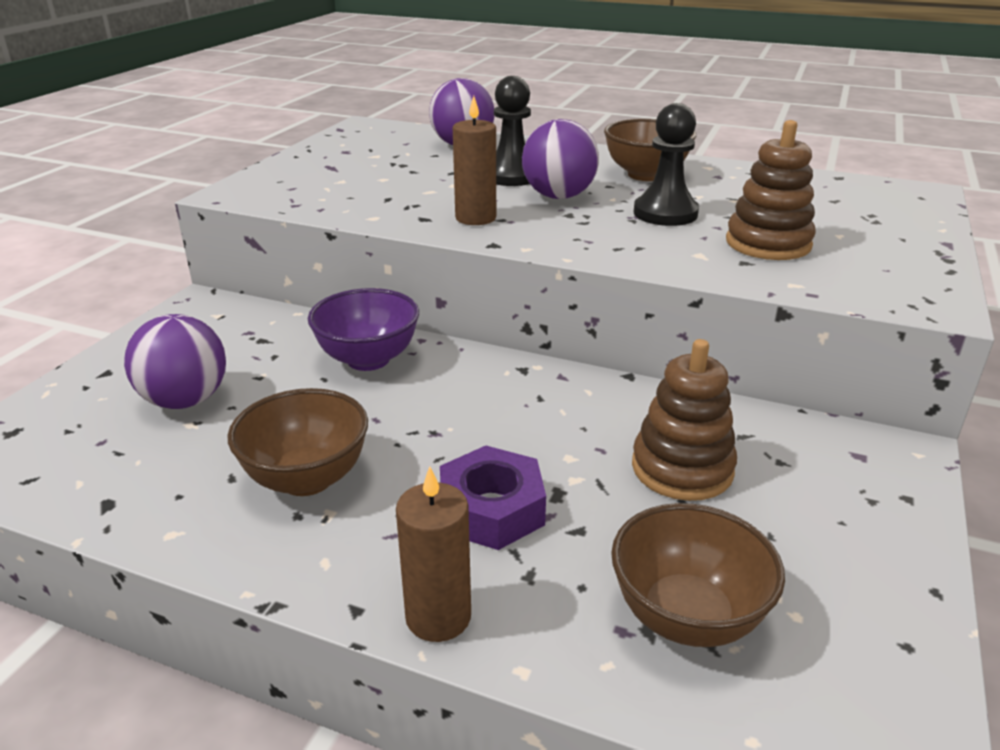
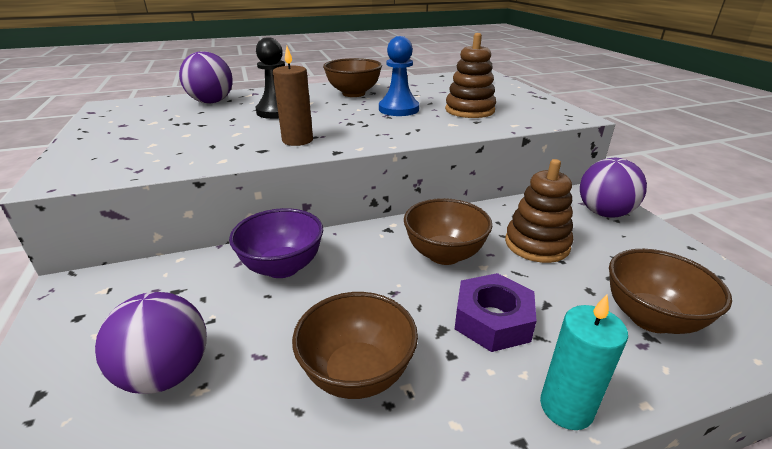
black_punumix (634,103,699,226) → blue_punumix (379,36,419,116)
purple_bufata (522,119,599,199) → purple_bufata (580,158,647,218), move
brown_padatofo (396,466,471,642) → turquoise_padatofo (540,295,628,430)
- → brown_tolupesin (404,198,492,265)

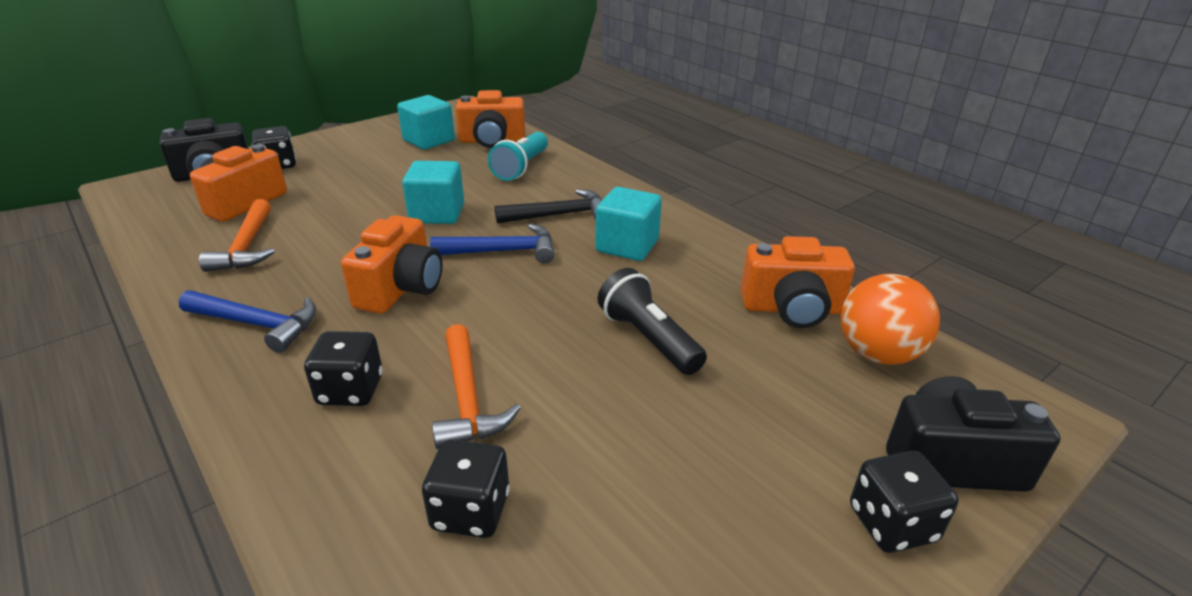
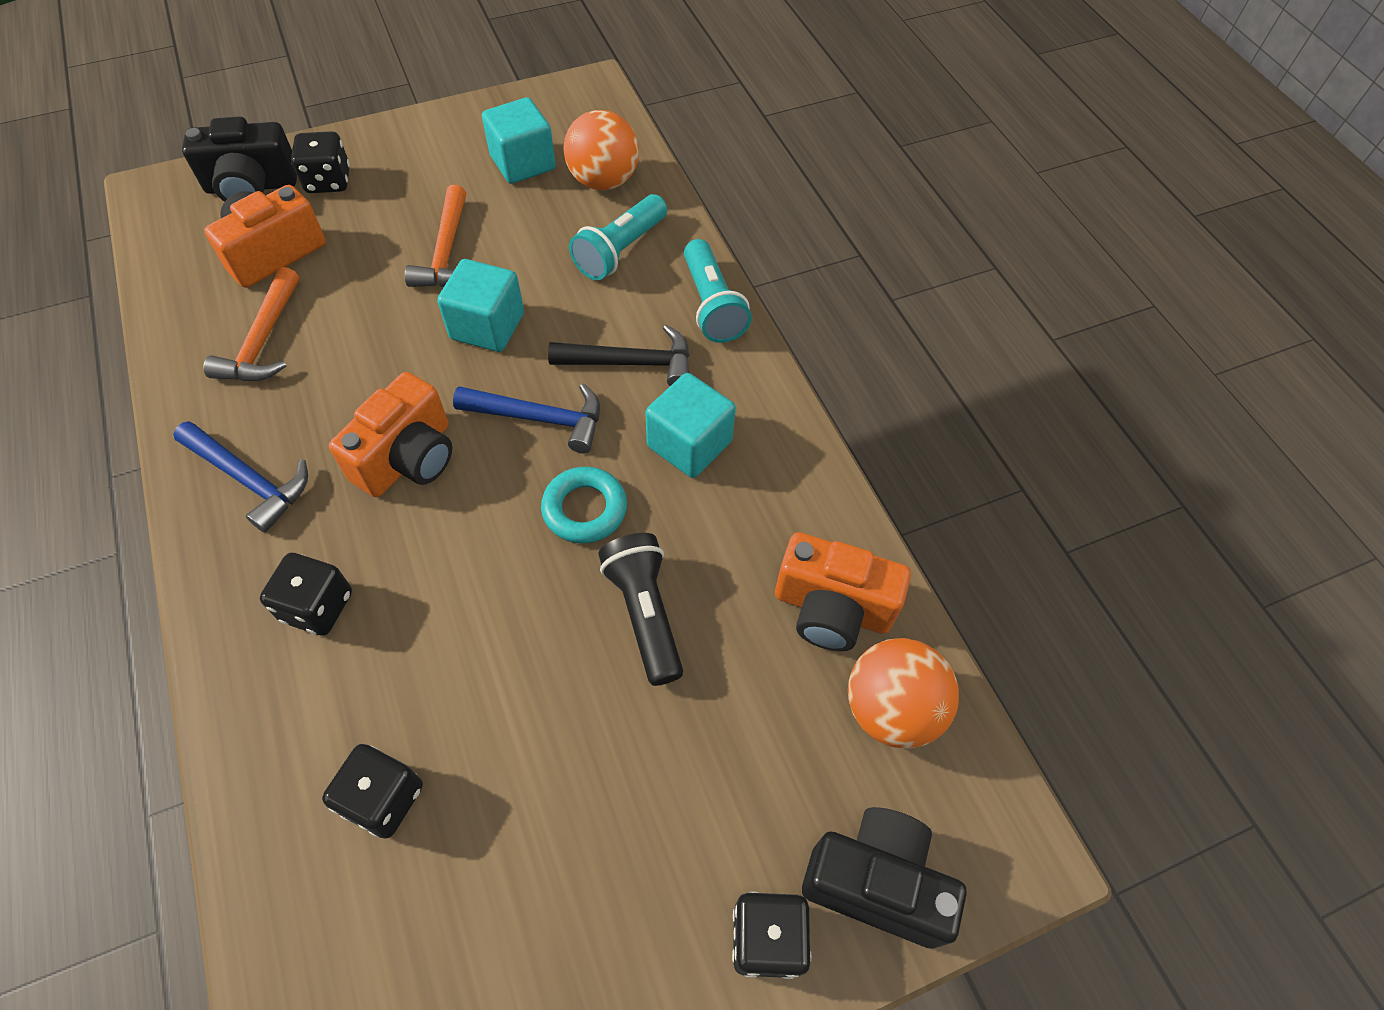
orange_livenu (456,90,525,148) → orange_bufata (564,110,639,190)
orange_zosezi (432,324,521,449) → orange_zosezi (405,185,466,287), move
- → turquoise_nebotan (684,239,752,343)
- → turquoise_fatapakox (541,467,627,543)

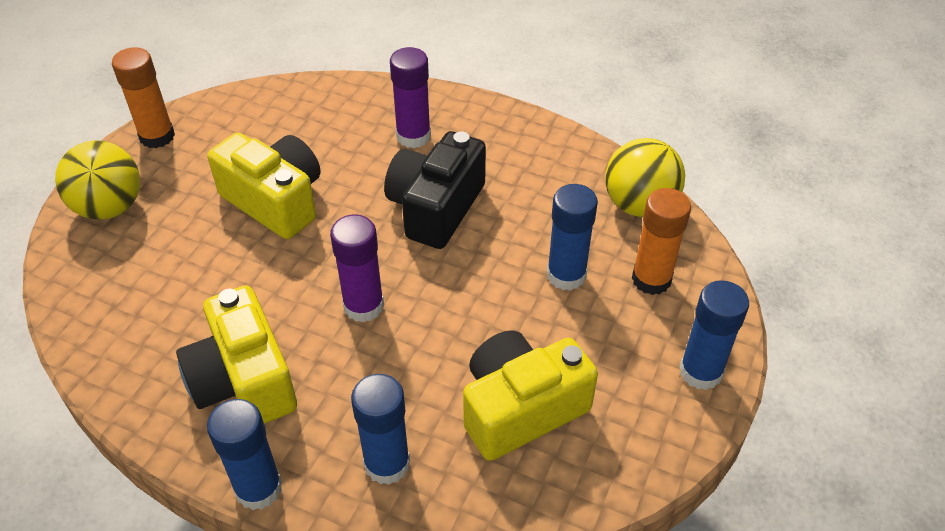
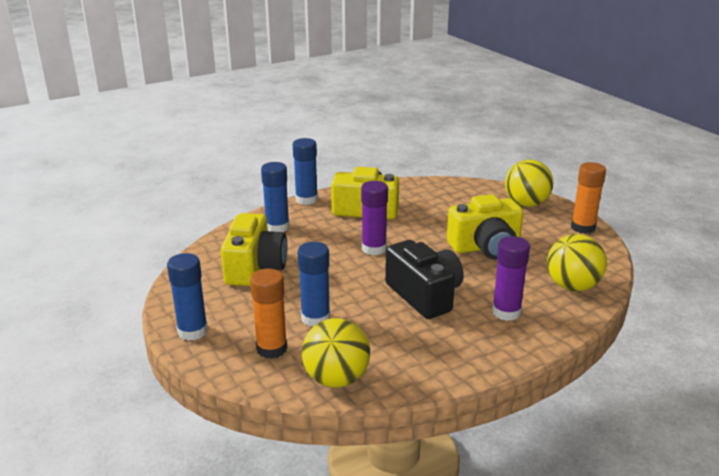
- → yellow_bufata (547,234,607,291)

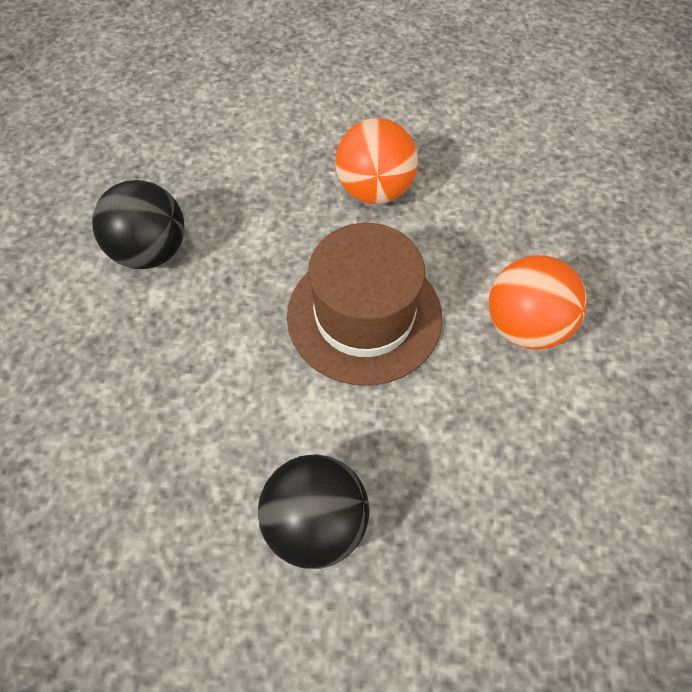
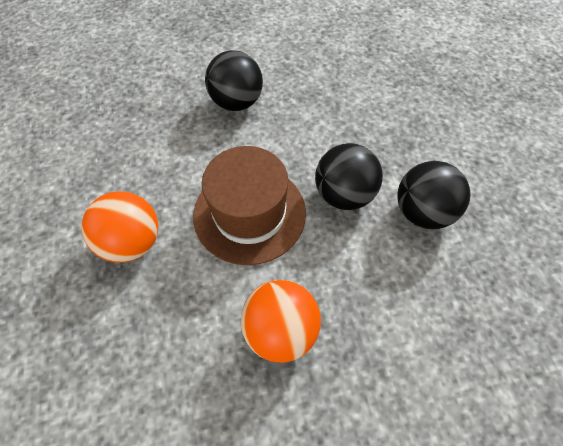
- → black_bufata (315,143,383,210)

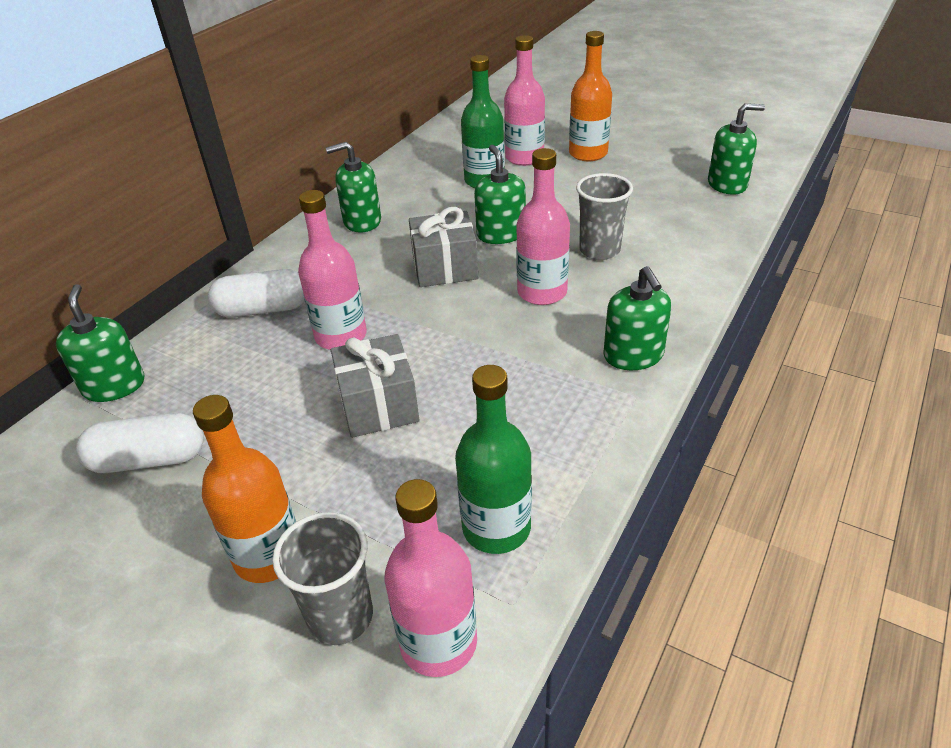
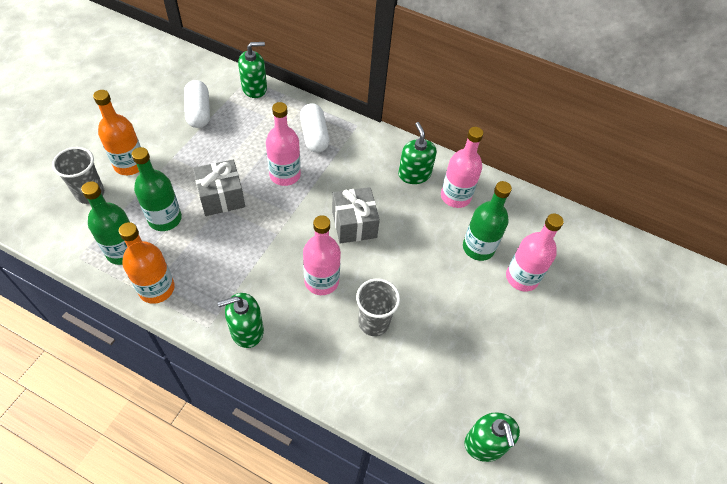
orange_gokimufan (569,31,612,161) → orange_gokimufan (119,222,175,304), move
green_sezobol (474,145,526,244) → -
pink_gokimufan (384,479,477,677) → pink_gokimufan (441,127,483,208), move
- → green_gokimufan (132,147,182,231)

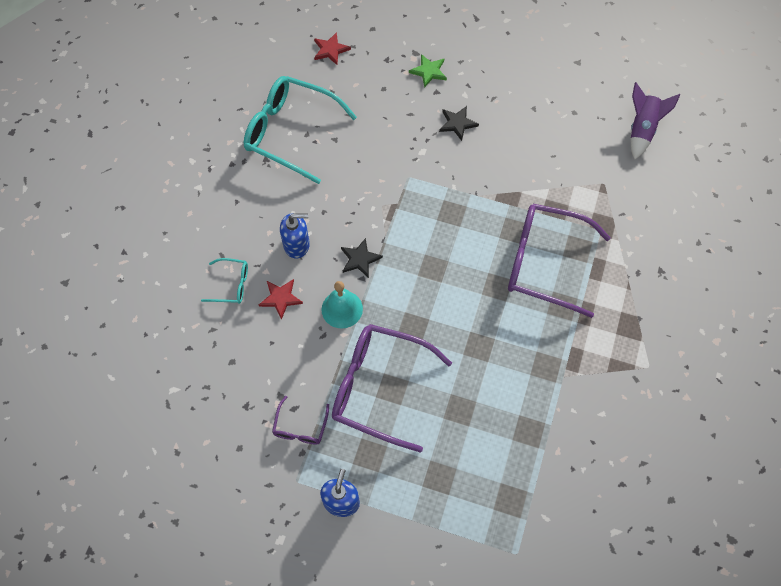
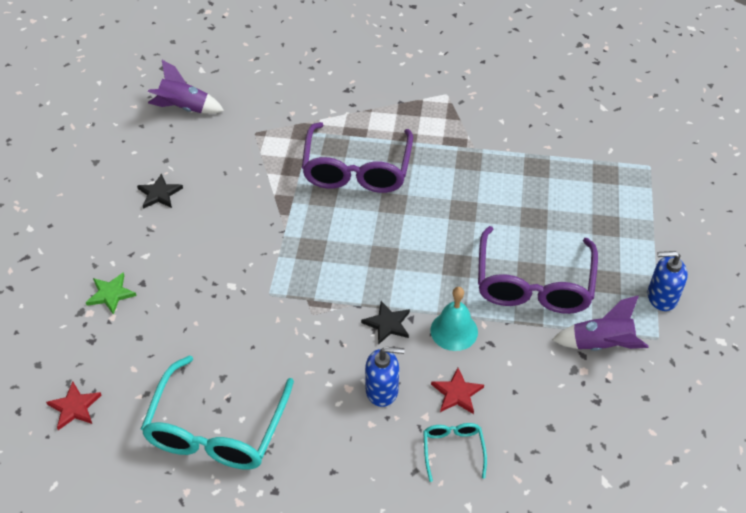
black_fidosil (439,106,479,141) → black_fidosil (137,174,183,209), move
blue_sezobol (280,213,310,259) → blue_sezobol (365,347,404,407), 105 degrees clockwise
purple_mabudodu (272,396,329,445) → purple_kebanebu (552,295,649,351)

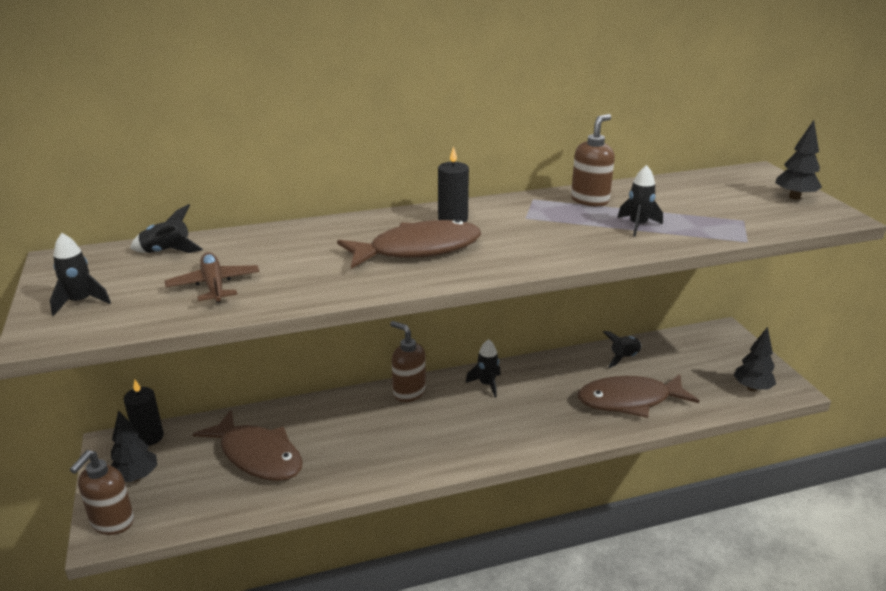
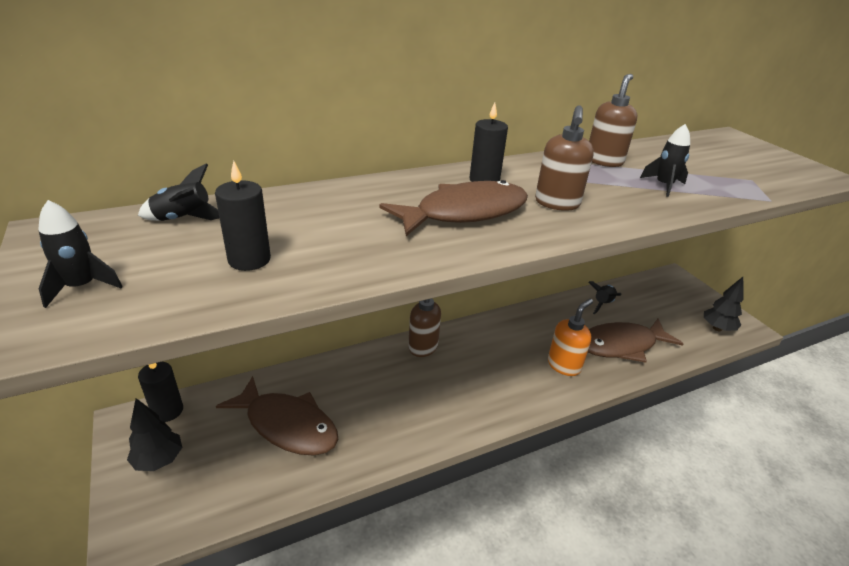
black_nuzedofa (775,120,822,200) → -
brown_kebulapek (165,252,260,303) → black_padatofo (215,161,271,271)
black_kebanebu (466,339,501,397) → -
brown_sezobol (70,450,134,535) → brown_sezobol (535,105,594,211), move
- → orange_sezobol (548,299,593,376)

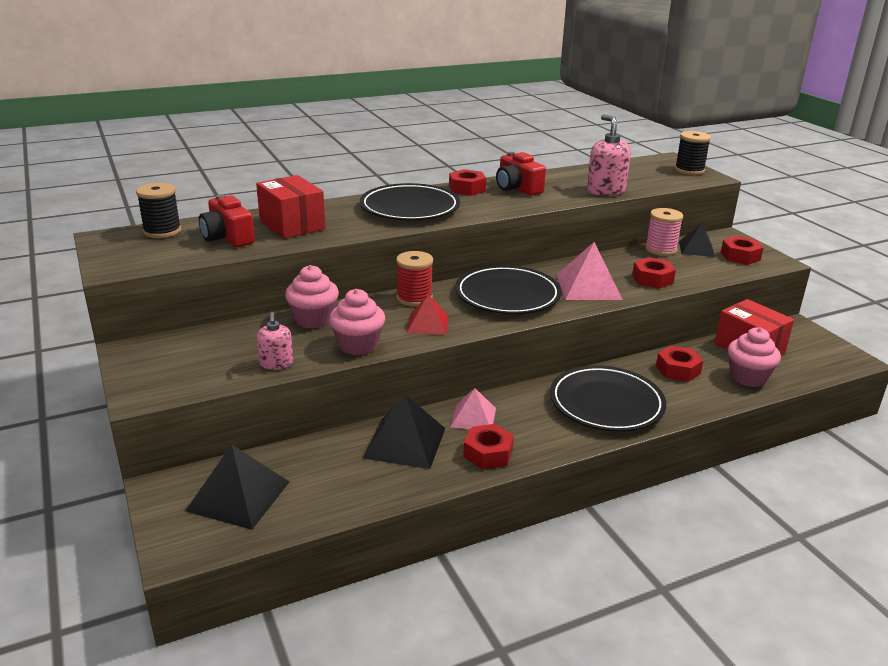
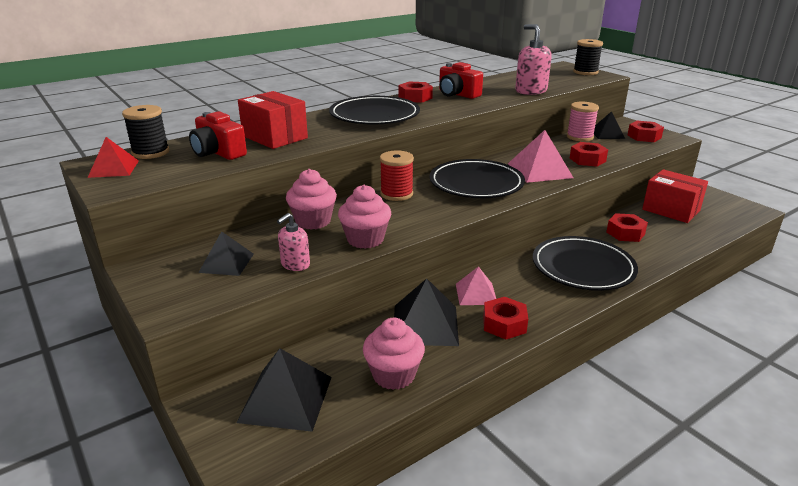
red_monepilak (407,294,449,335) → red_monepilak (88,137,139,178), move
pink_sezobol (257,312,293,370) → pink_sezobol (277,213,310,271), 60 degrees clockwise
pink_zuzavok (728,327,781,387) → pink_zuzavok (363,318,425,390), move
- → black_monepilak (198,231,254,276)

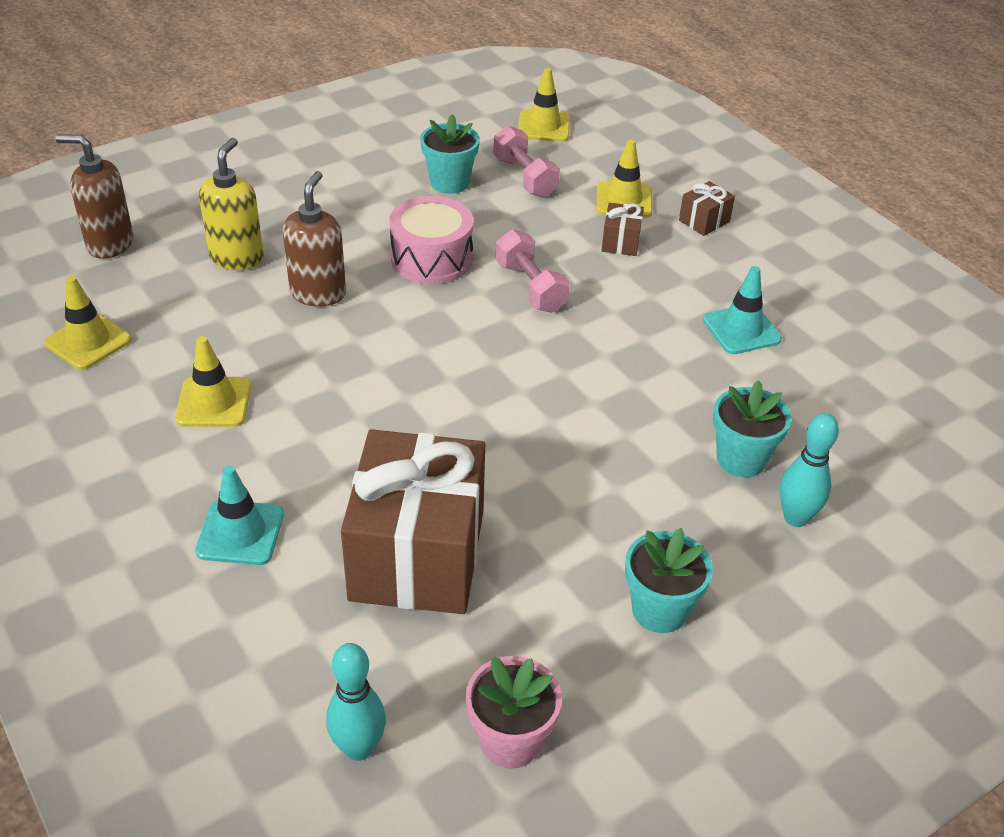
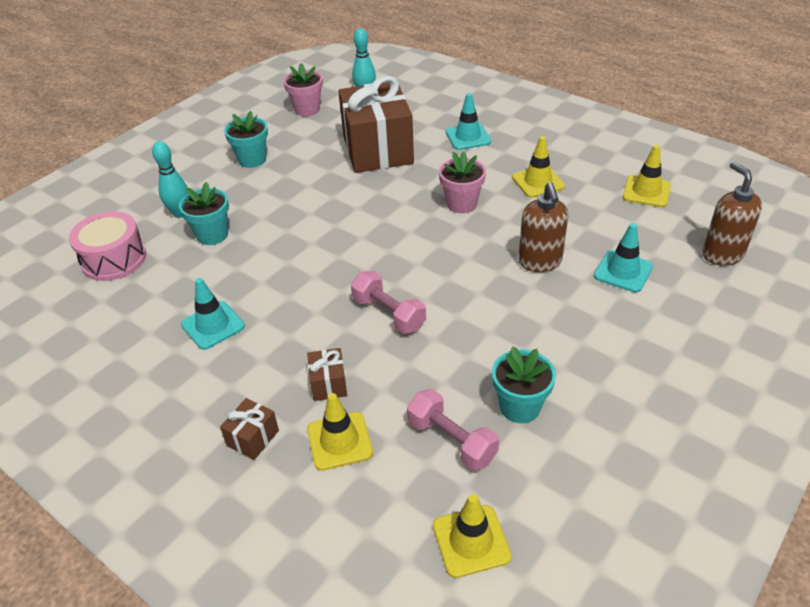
brown_sezobol (56,134,133,259) → brown_sezobol (702,162,762,266), 105 degrees counterclockwise
yellow_sezobol (199,138,264,270) → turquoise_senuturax (594,223,653,292)
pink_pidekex (389,196,474,284) → pink_pidekex (69,211,146,281), move
- → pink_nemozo (439,152,486,213)

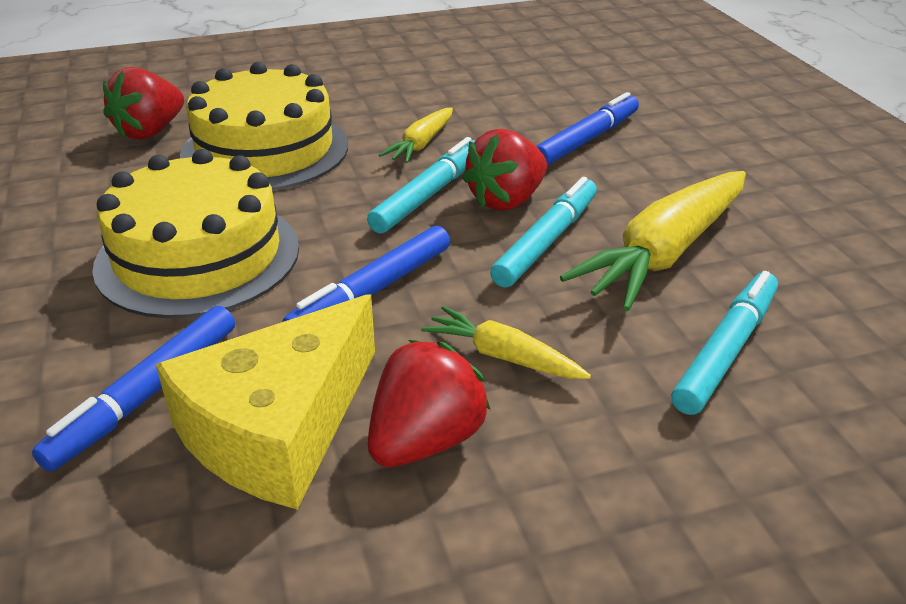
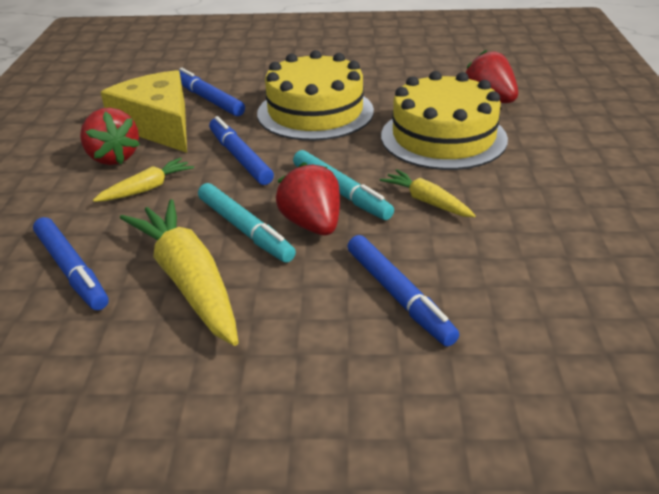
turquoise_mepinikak (671,271,778,415) → blue_mepinikak (33,217,109,310)

